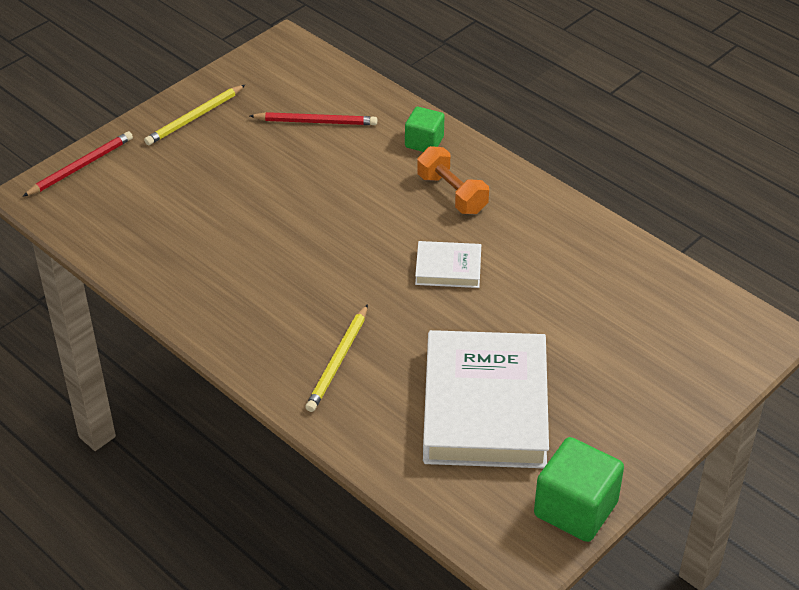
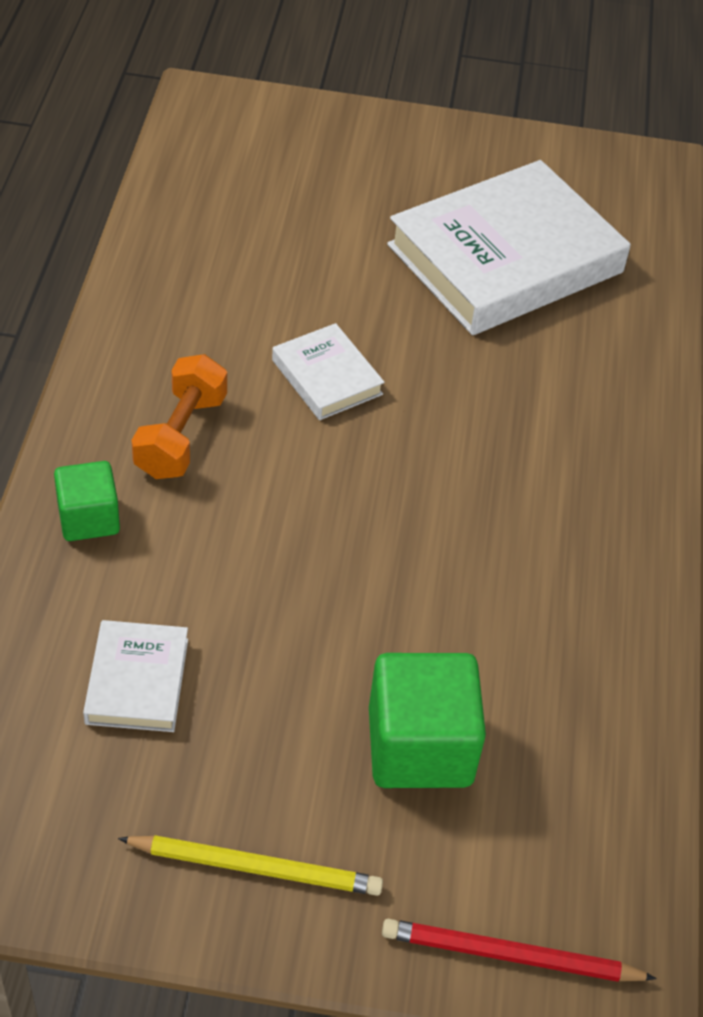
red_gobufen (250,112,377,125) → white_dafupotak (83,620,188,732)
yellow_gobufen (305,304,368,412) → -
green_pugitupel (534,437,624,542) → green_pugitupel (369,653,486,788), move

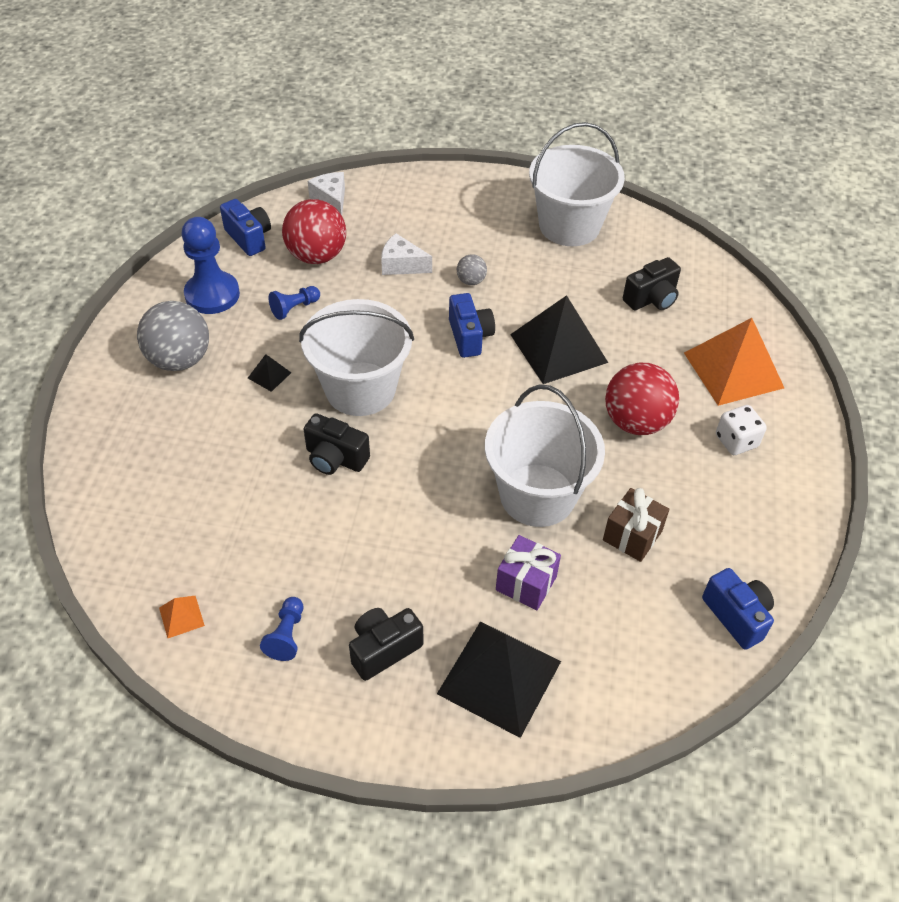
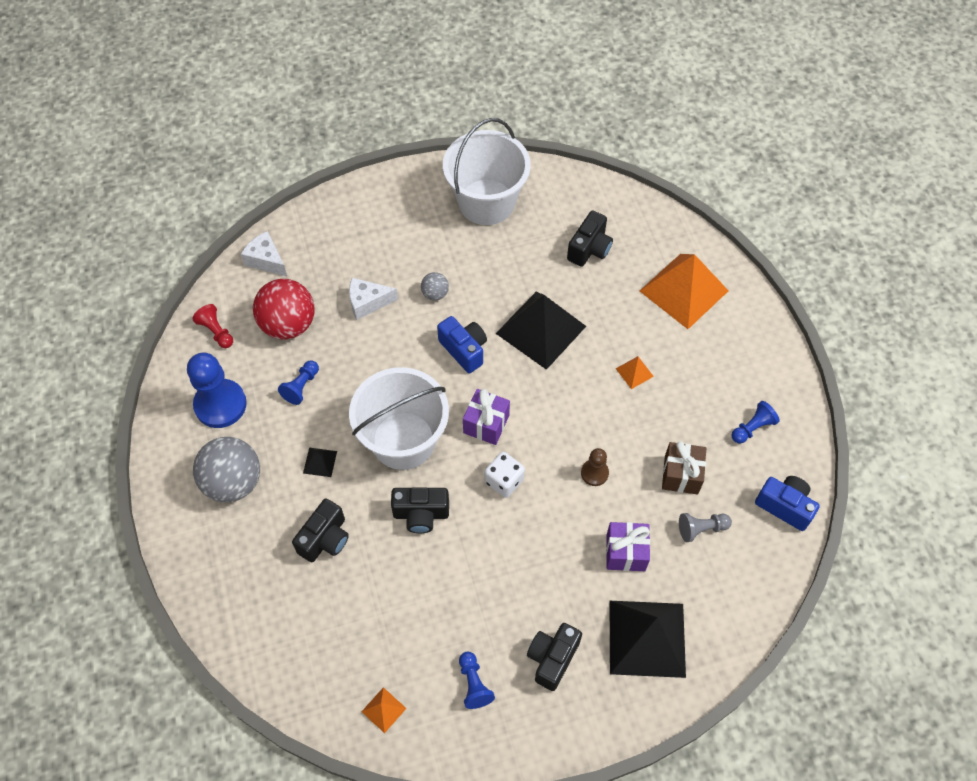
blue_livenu (220,199,271,256) → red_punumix (192,304,233,348)
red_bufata (605,363,679,435) → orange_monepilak (616,356,654,389)
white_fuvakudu (485,384,605,527) → brown_punumix (581,448,609,486)
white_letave (716,405,767,455) → white_letave (485,452,525,498), move
- → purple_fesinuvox (463,389,510,445)
- → blue_punumix (731,401,780,443)
- → black_livenu (292,498,349,562)
- → grey_punumix (679,513,732,542)

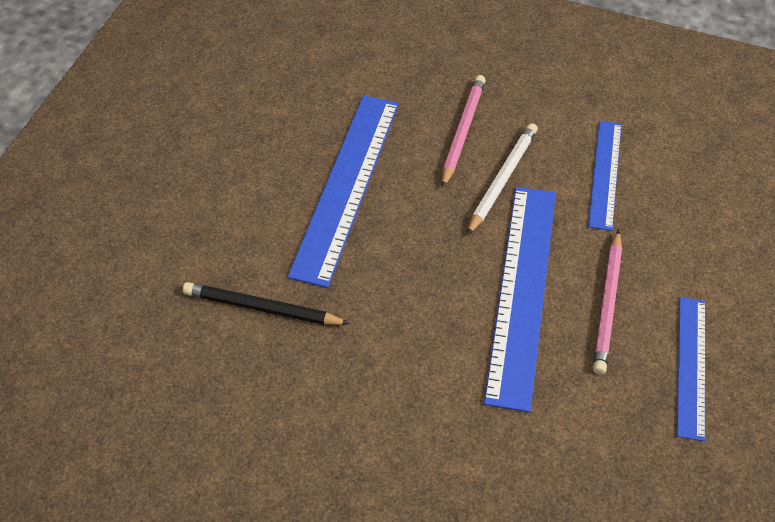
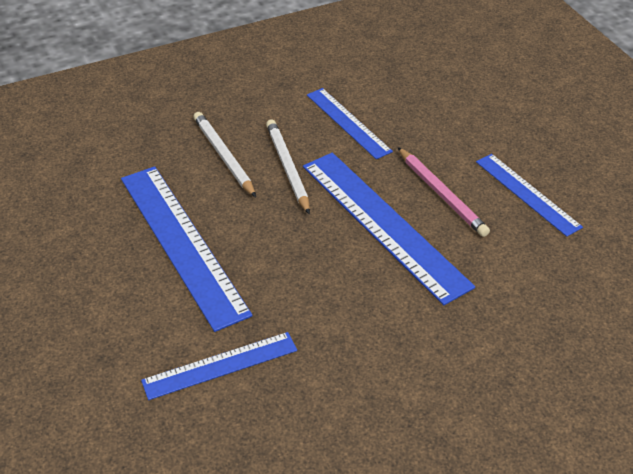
pink_gobufen (442,75,486,188) → white_gobufen (193,112,256,197)
black_gobufen (183,282,350,325) → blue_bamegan (141,332,297,400)

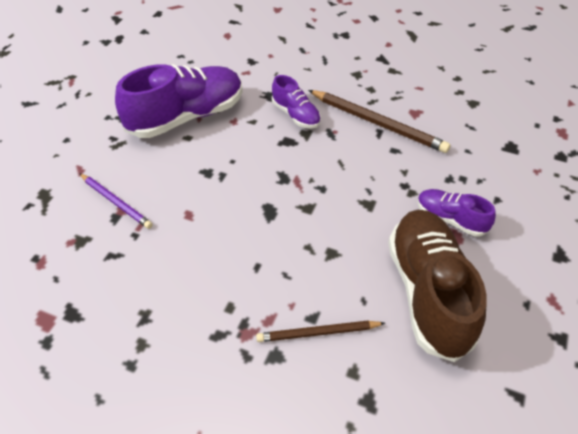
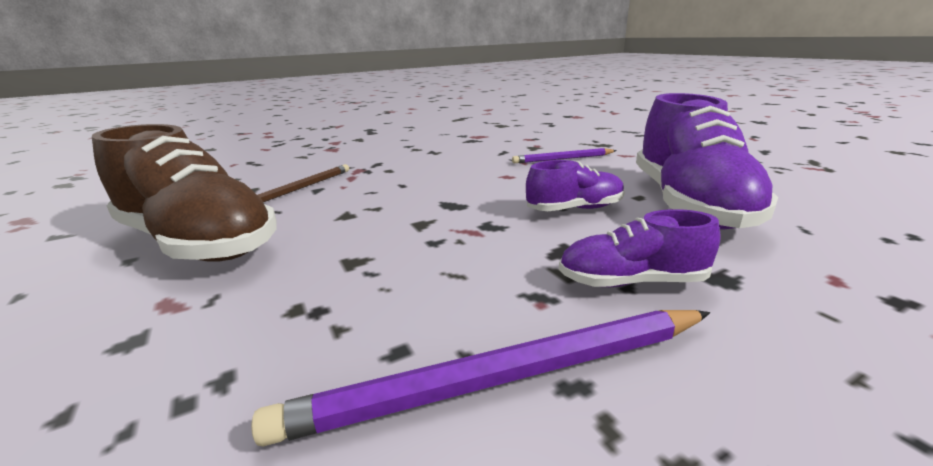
brown_gobufen (308,90,451,153) → purple_gobufen (251,310,710,446)
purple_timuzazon (417,189,496,236) → purple_timuzazon (526,160,625,211), move

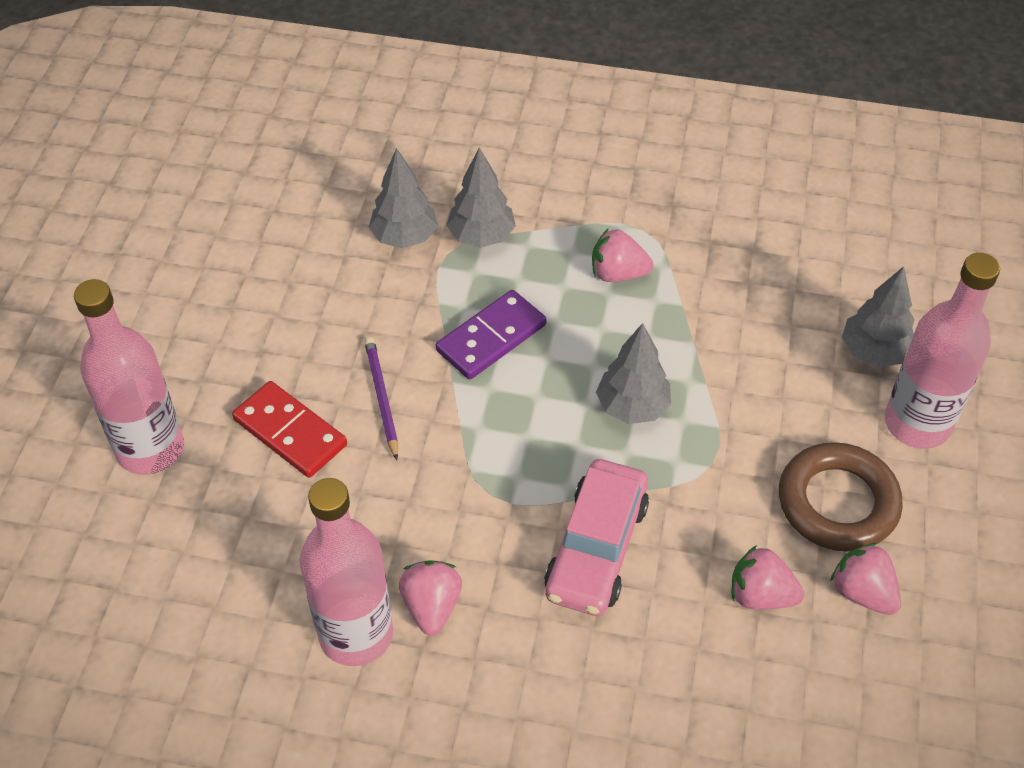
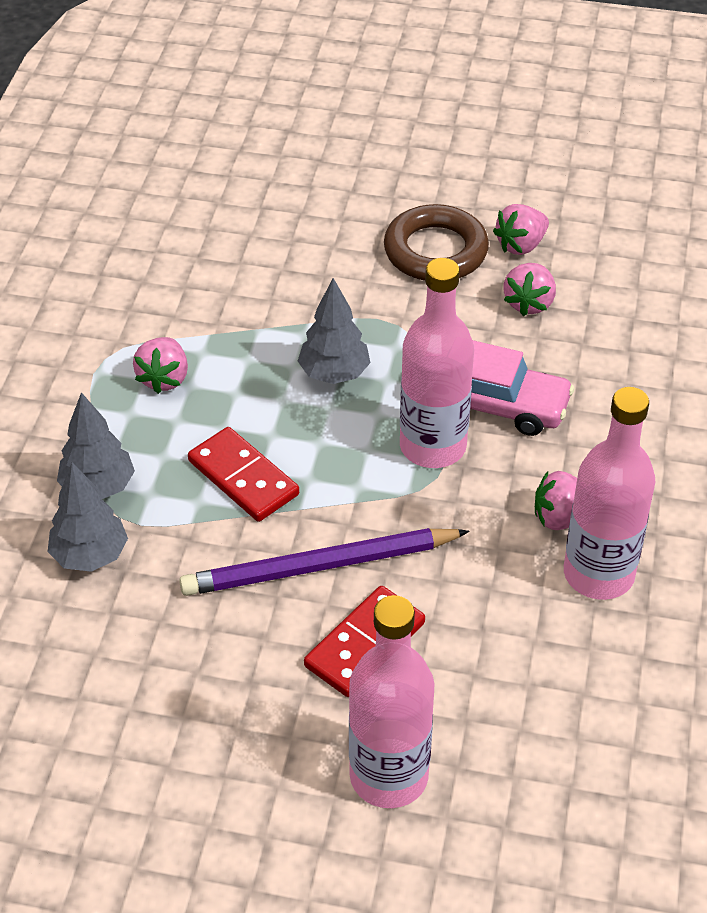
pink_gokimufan (885,253,1000,449) → pink_gokimufan (400,258,474,468), move
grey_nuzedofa (842,266,915,367) → -
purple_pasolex (436,290,546,379) → red_pasolex (188,427,299,522)
purple_gobufen (364,337,398,460) → purple_gobufen (179,528,470,596), x1.81

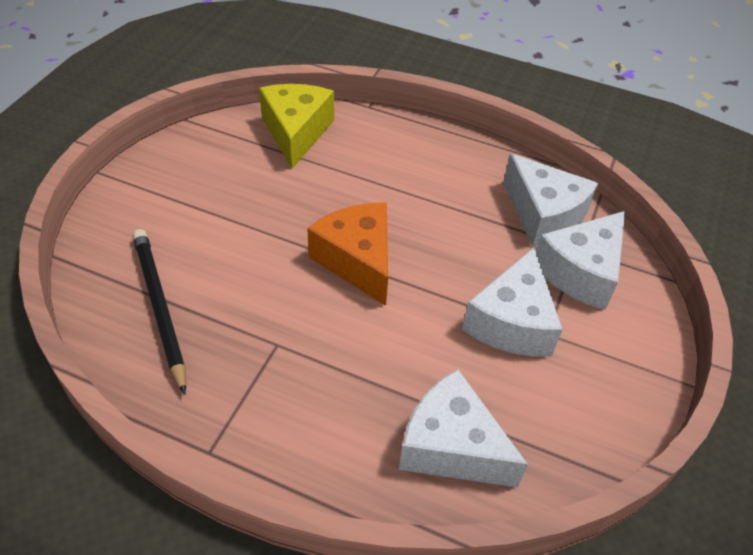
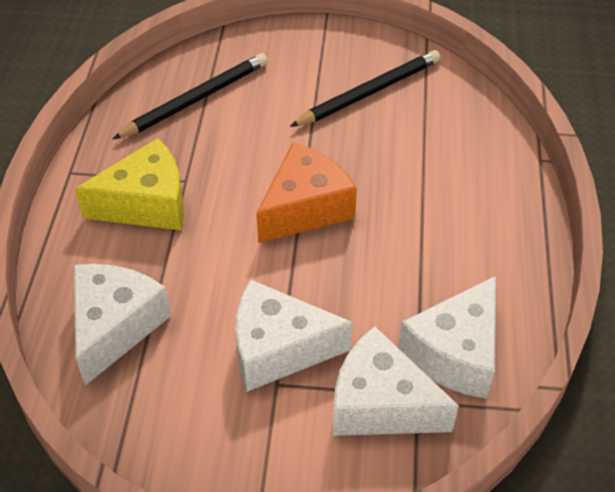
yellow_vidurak (259,84,334,169) → yellow_vidurak (75,138,184,230), move
- → black_gobufen (290,50,440,127)

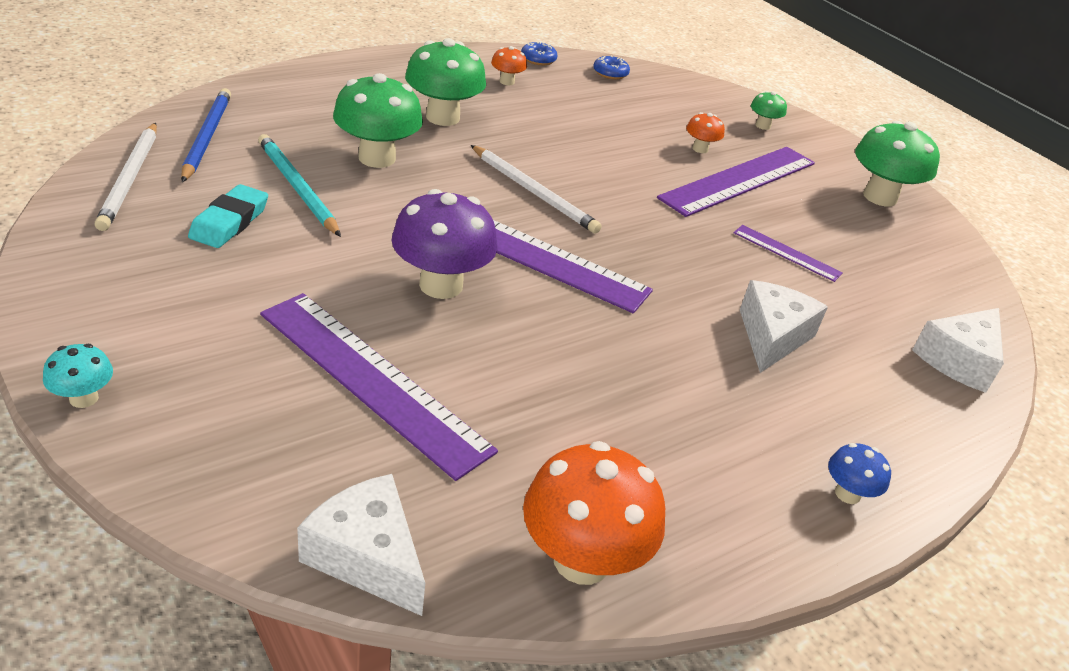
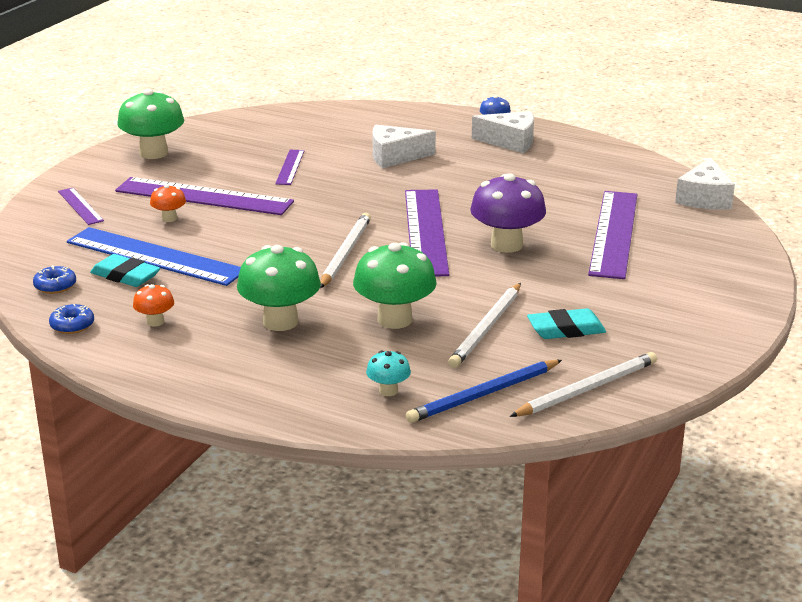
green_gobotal (751,91,787,130) → purple_bamegan (58,188,104,225)
turquoise_gobufen (258,134,341,237) → white_gobufen (448,283,521,368)
white_vidurak (912,308,1004,393) → white_vidurak (472,111,534,153), move
turquoise_gobotal (43,344,113,408) → turquoise_gobotal (366,351,411,396), move
orange_gobotal (523,441,665,585) → -
- → blue_bamegan (67,227,241,286)
- → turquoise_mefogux (90,254,160,287)

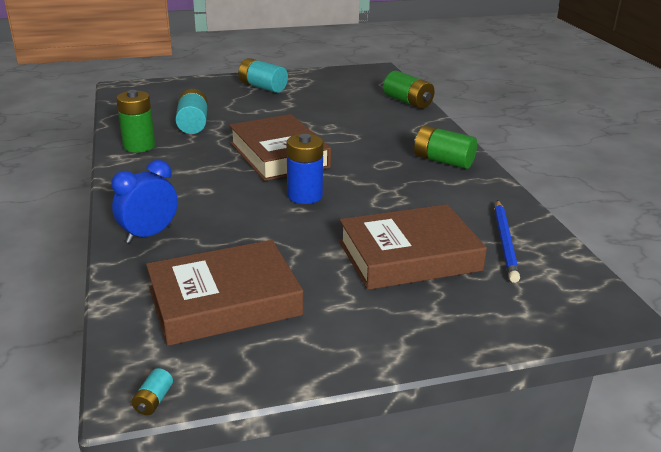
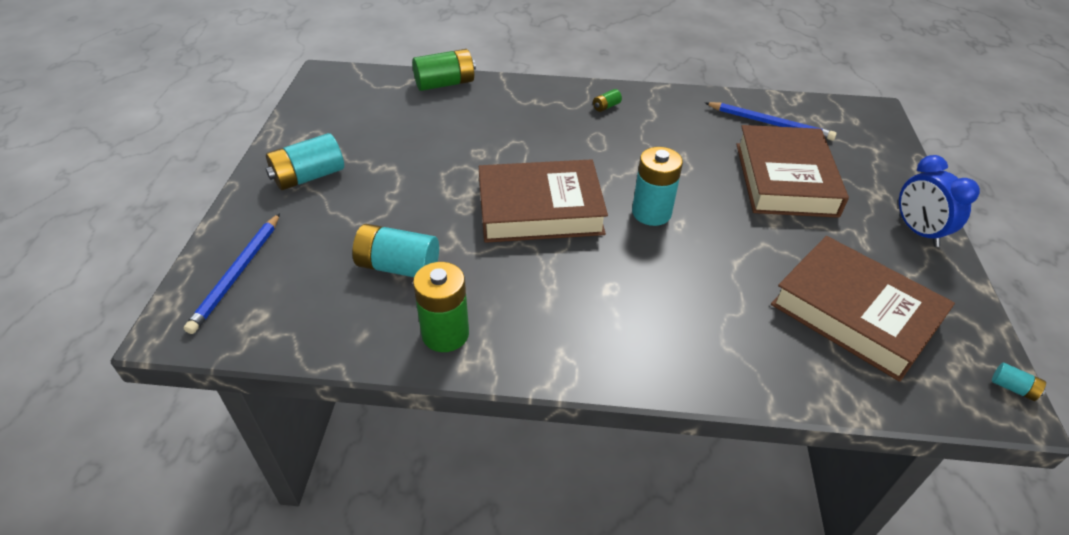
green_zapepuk (414,125,477,169) → green_zapepuk (593,89,622,112), x0.46
blue_zapepuk (287,134,323,204) → turquoise_zapepuk (632,147,683,226)
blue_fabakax (111,160,178,243) → blue_fabakax (899,155,980,247), move
brown_dafupotak (146,240,303,346) → brown_dafupotak (771,236,955,382), 45 degrees counterclockwise
- → blue_gobufen (184,213,280,334)

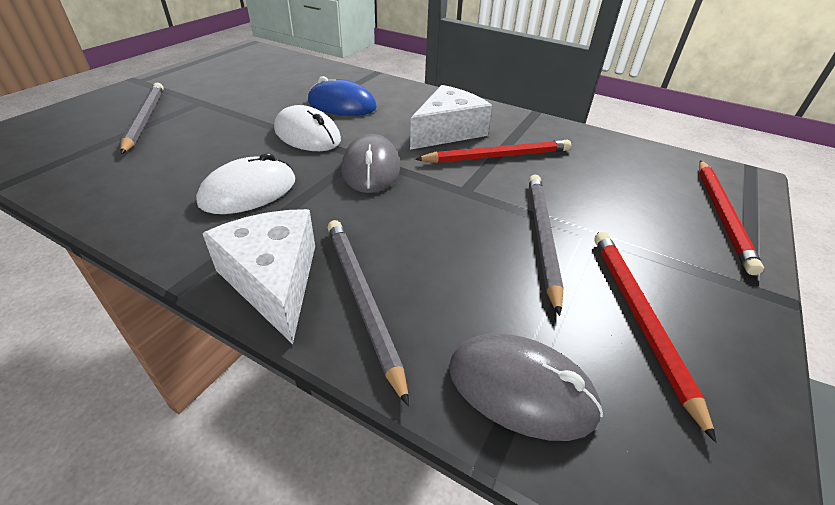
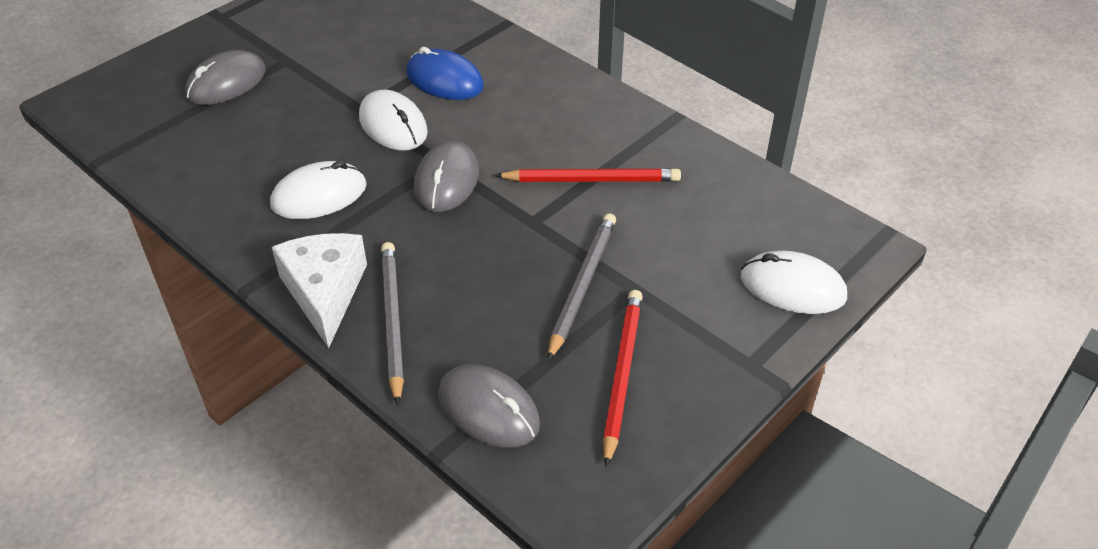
grey_gobufen (120,83,164,154) → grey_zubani (185,50,266,105)
white_vidurak (410,85,492,150) → -
red_gobufen (699,160,764,275) → white_zubani (741,251,847,314)

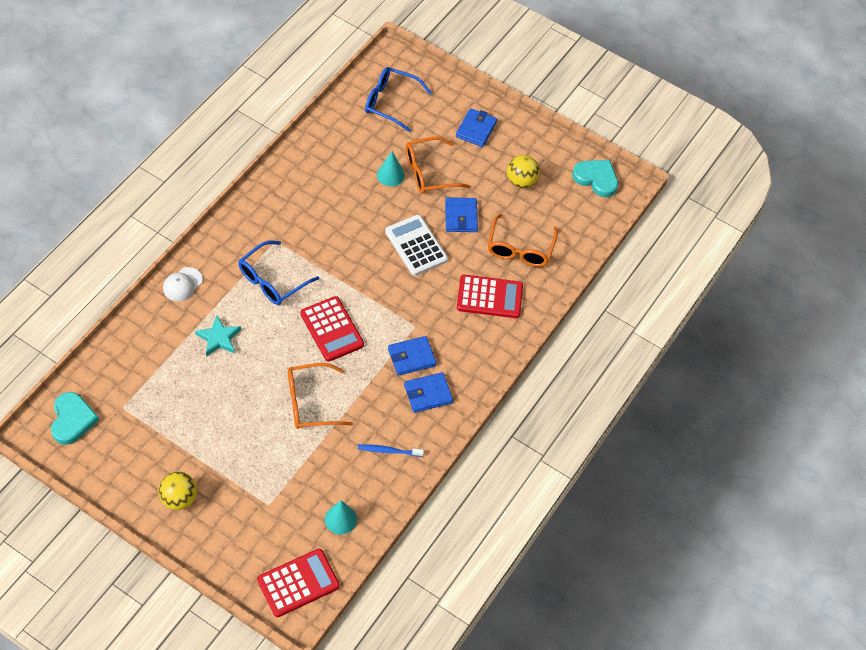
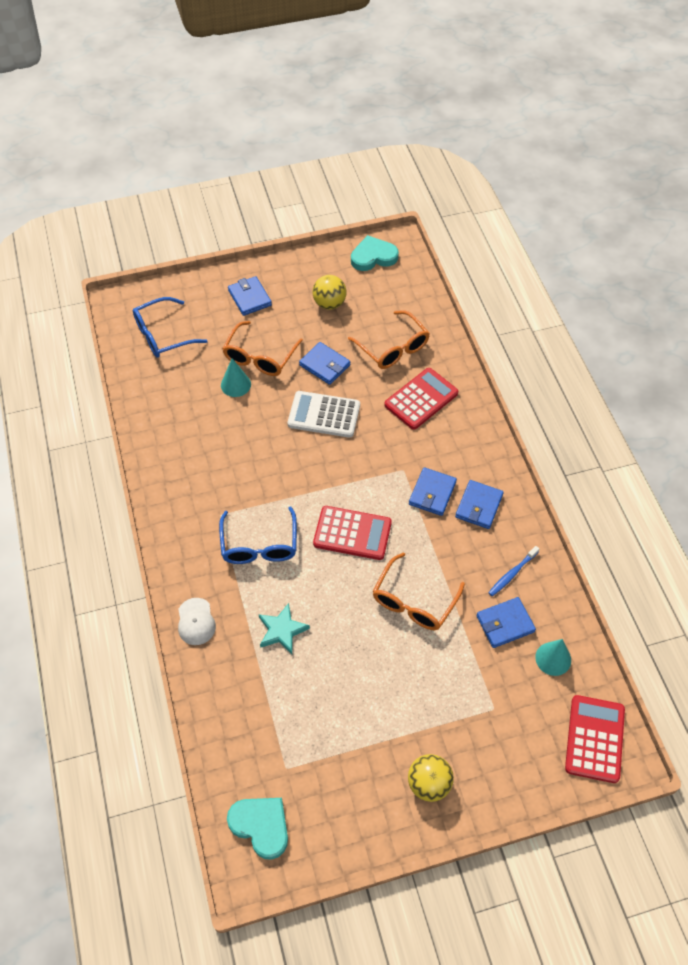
- → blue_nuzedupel (476,597,536,648)

